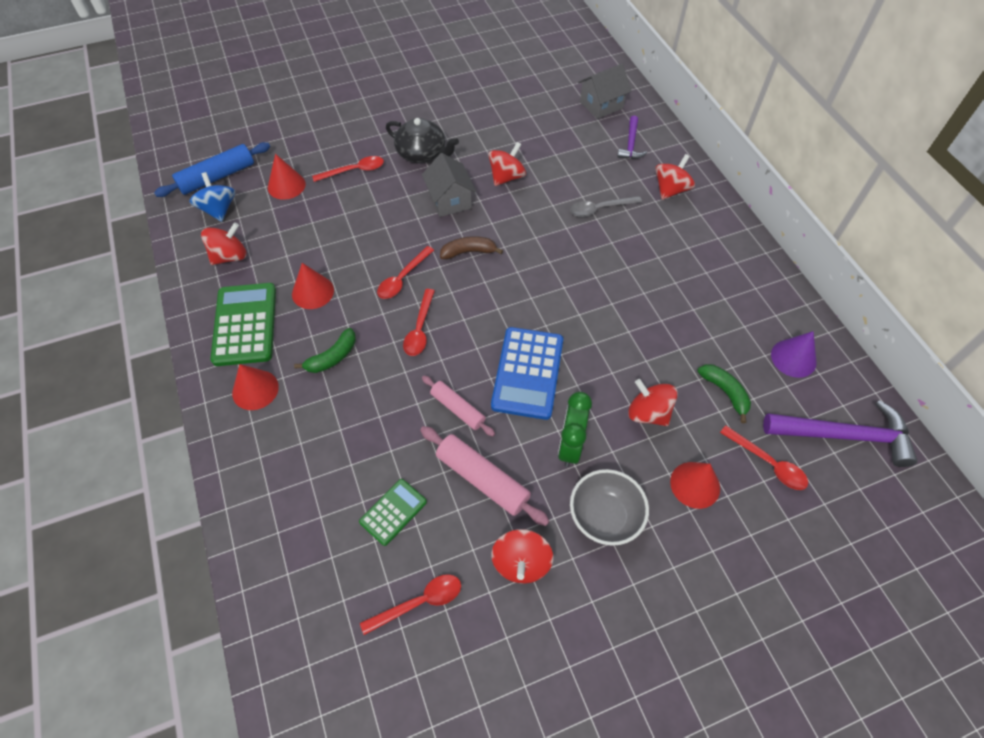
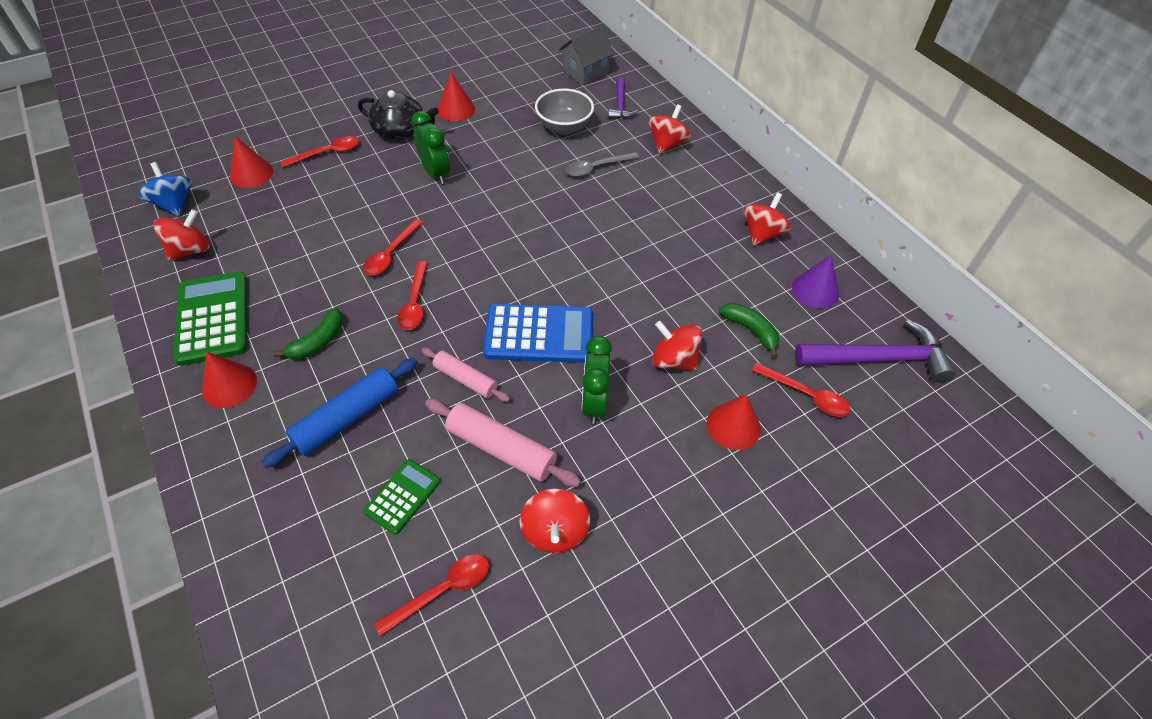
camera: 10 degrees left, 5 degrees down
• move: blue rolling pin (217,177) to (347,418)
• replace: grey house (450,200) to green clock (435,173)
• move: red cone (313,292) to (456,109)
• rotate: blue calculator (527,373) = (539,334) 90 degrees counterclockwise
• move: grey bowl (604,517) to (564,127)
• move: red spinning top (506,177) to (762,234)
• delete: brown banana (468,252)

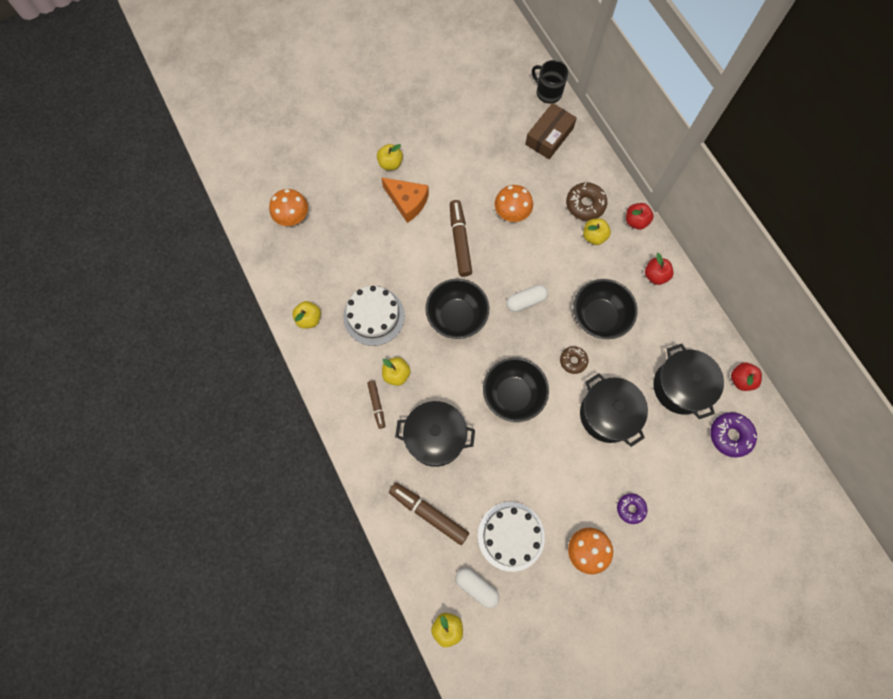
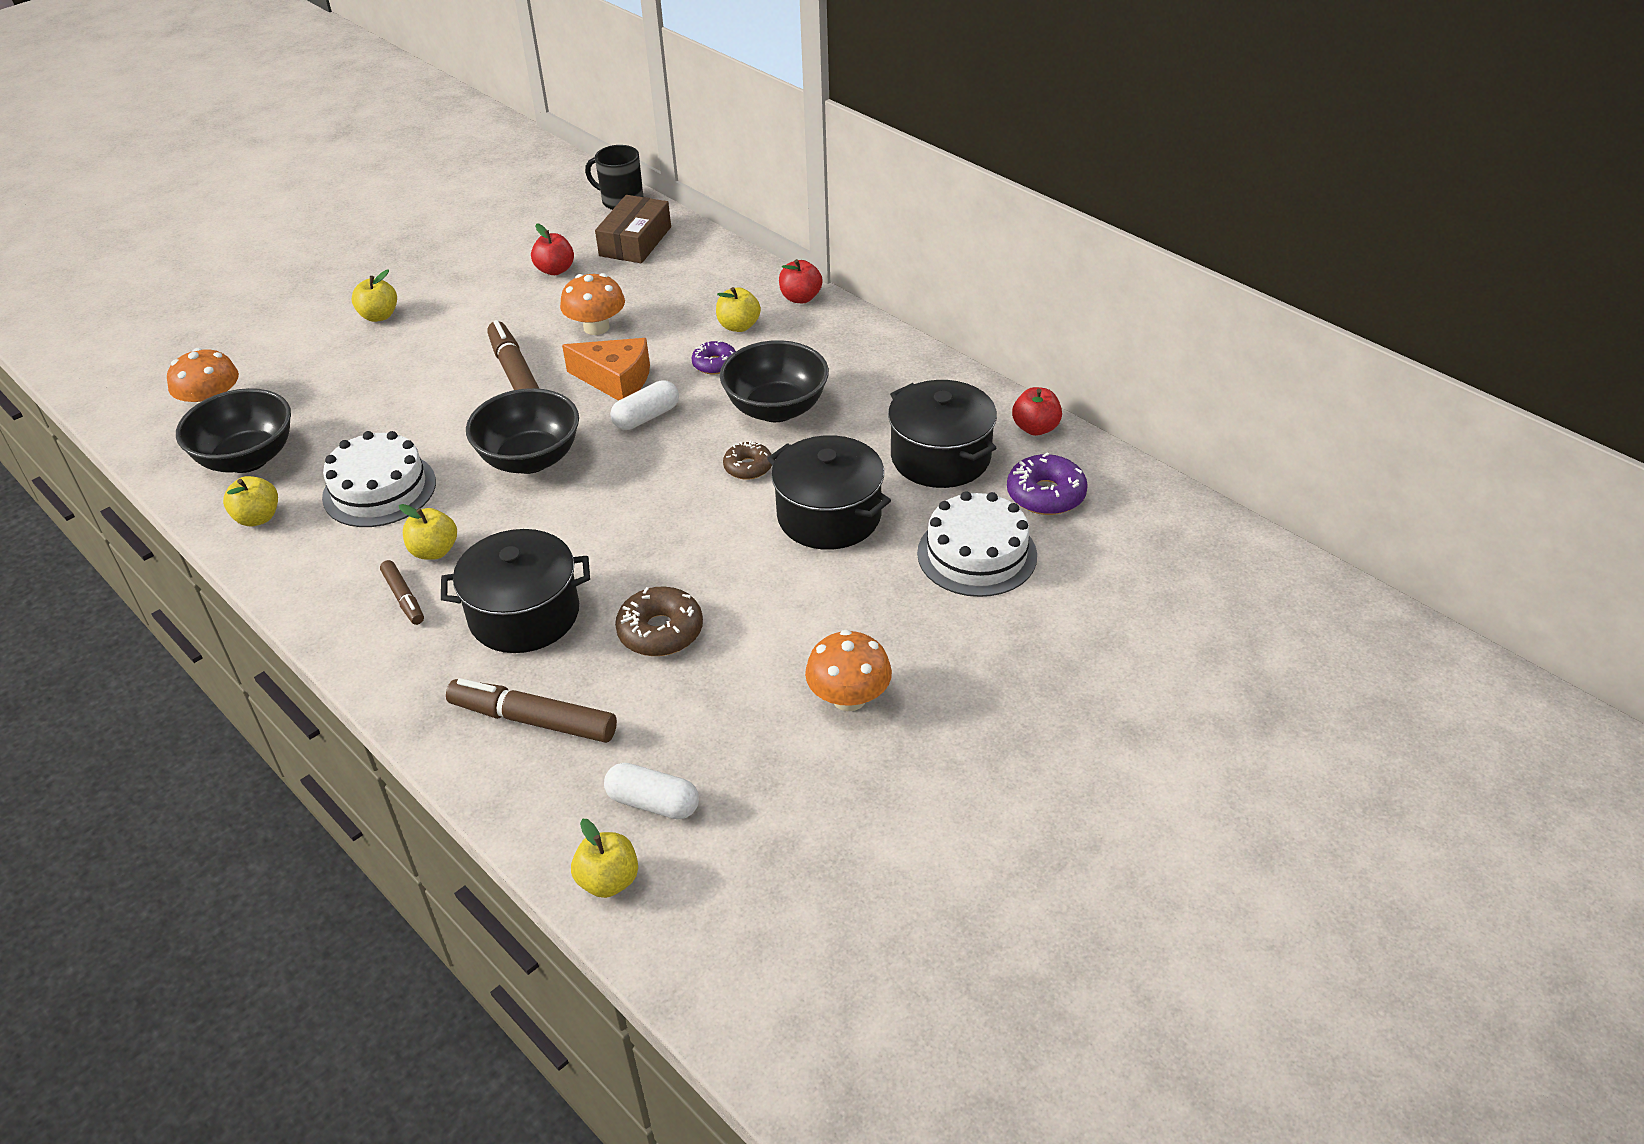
camera: 15 degrees left, 30 degrees down
• move: black bowl (513,395) to (247,458)
• move: red apple (655,275) to (555,270)
• move: orange cheese (407,202) to (616,380)
• move: brown donut (585,204) to (660,631)
• move: purple donut (630,508) to (715,364)
• move: white cake (511,536) to (977,554)

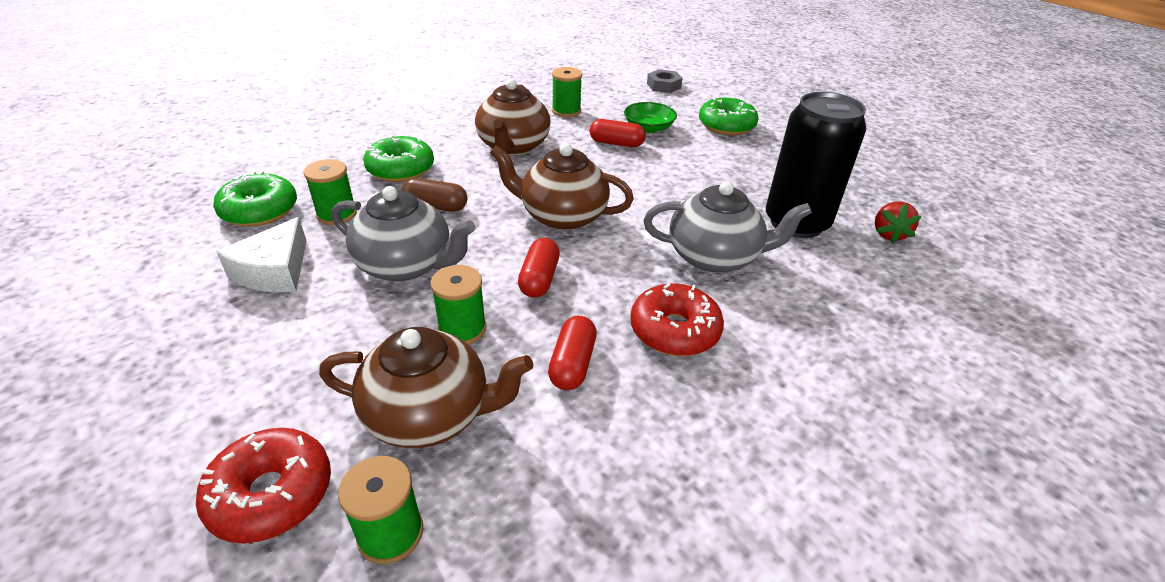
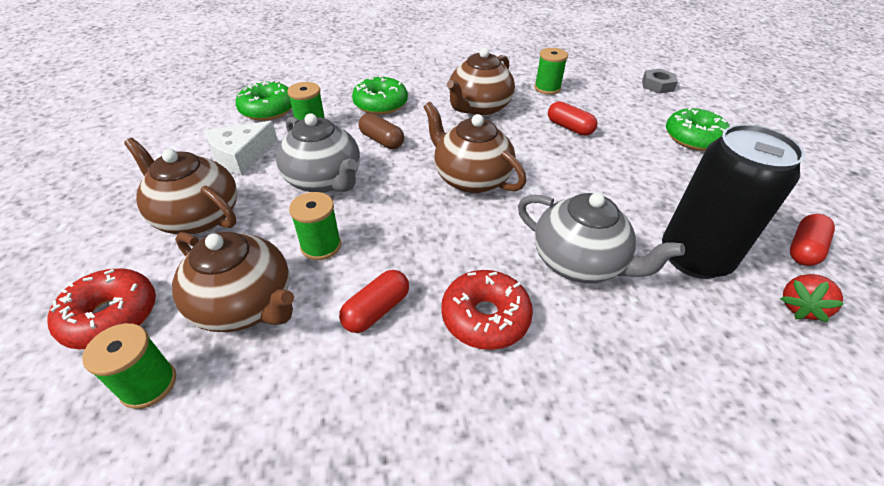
camera: 30 degrees right, 5 degrees up
• insert: brown teapot (197,216)
• move: red capsule (539,279) to (803,249)
• delete: green bowl (648,128)

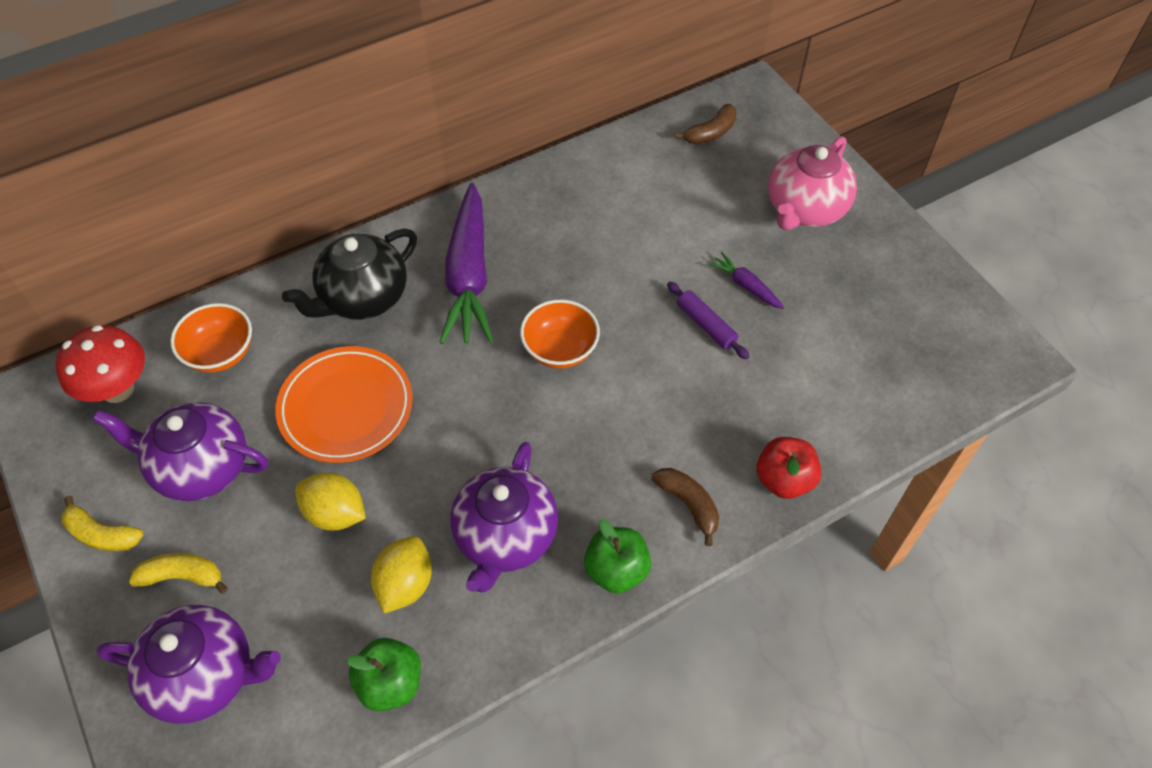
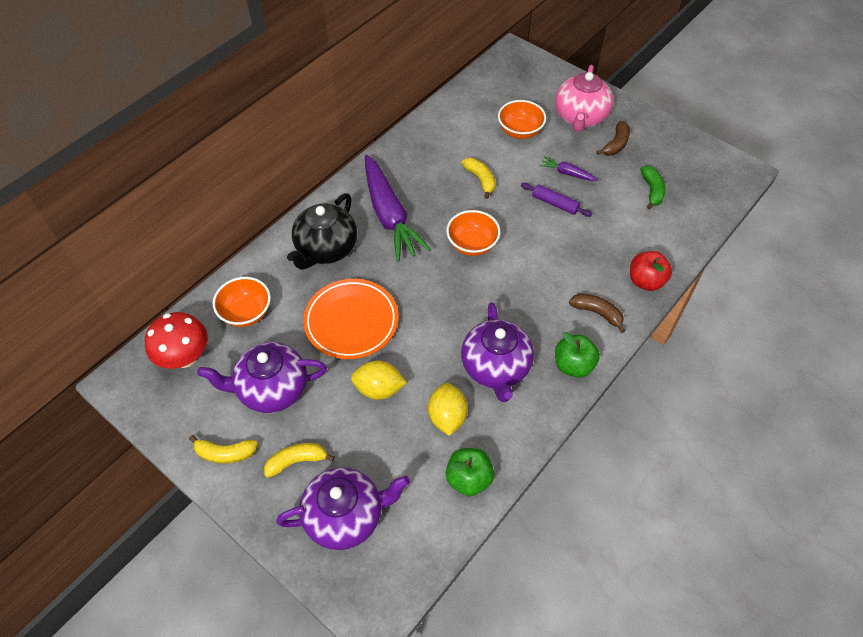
camera: 20 degrees left, 0 degrees up
• insert: yellow banana (480,180)
• insert: orange bowl (520,131)
• move: brown banana (710,133) to (616,144)
• insert: green banana (652,190)

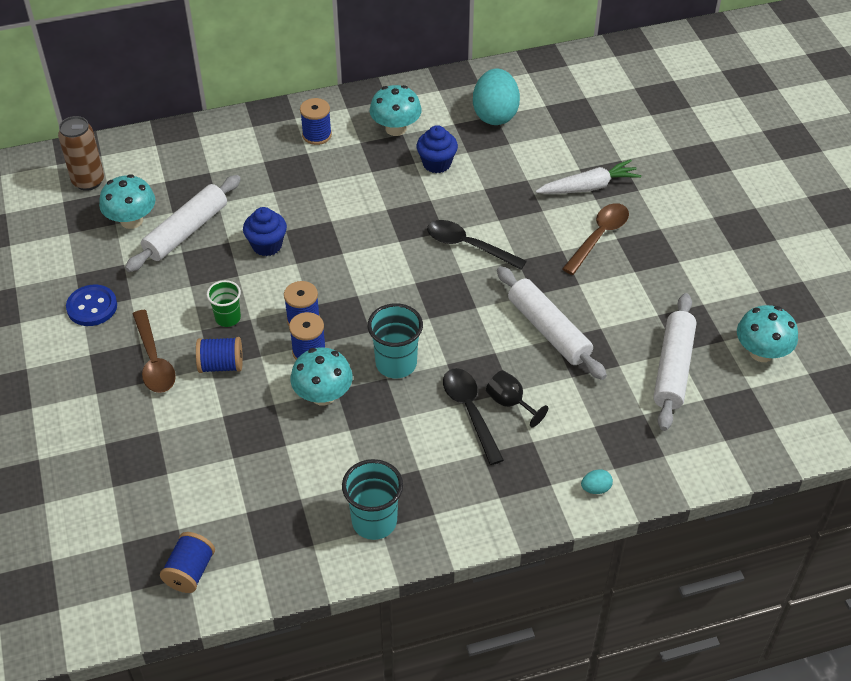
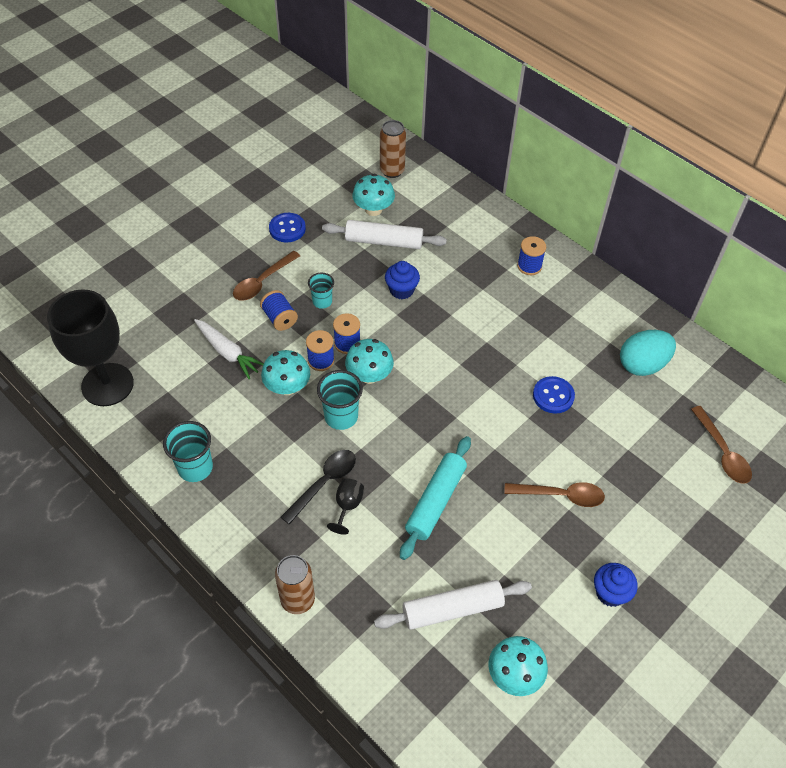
camera: 60 degrees right, 5 degrees up
• replace: blue spool (190,572) to black goblet (107,385)
• move: white carrot (589,187) to (228,353)
• replace: turquoise egg (595,488) to brown can (297,600)
• recolor: green cup (228,318) to turquoise cup (322,301)
• move: turquoise mushroom (396,128) to (369,375)
• recolor: white rolling pin (548,330) to turquoise rolling pin (435,501)
• insert: blue button (553,396)
• move: blue cupcake (436,163) to (610,593)
• insert: brown spoon (722,452)
• delete: black spoon (468,246)

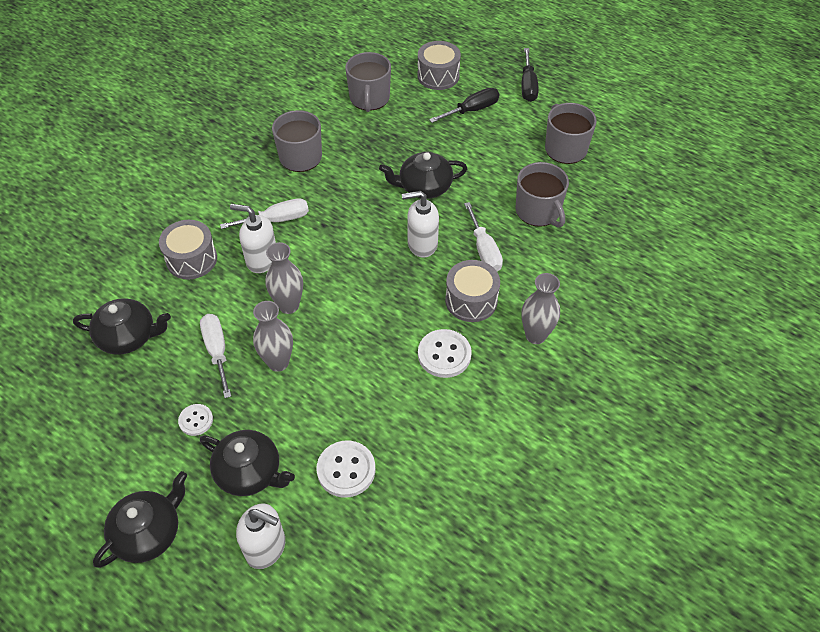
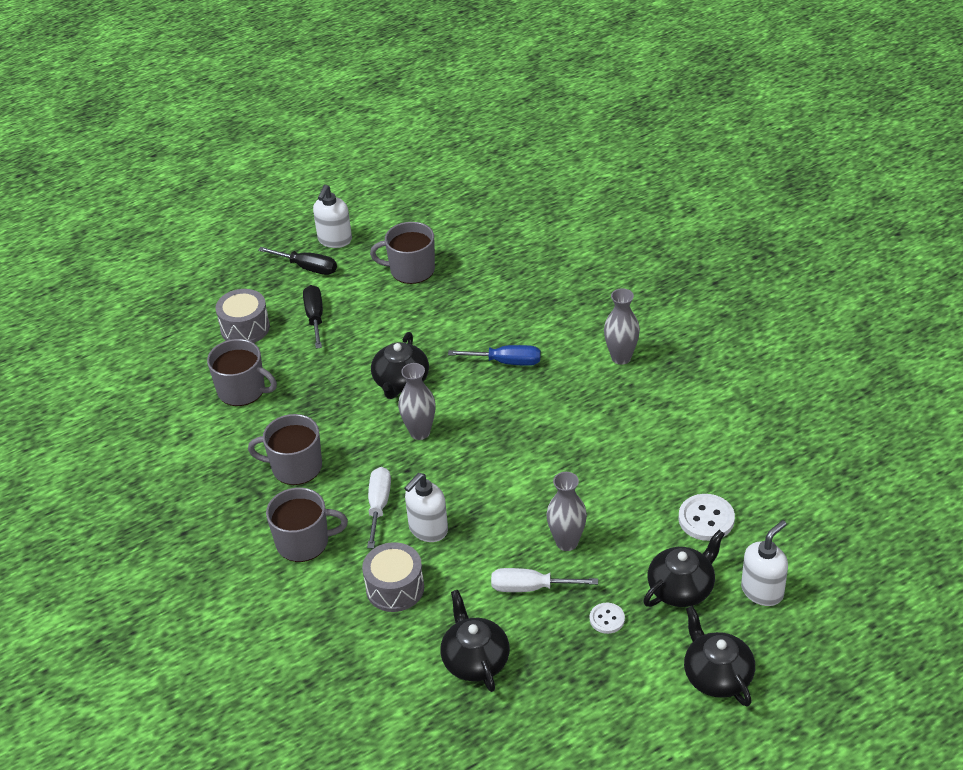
camera: 65 degrees left, 10 degrees down
• move: grey mug (538,211) to (304,542)
• move: white soap dispenser (422,244) to (334,240)
• move: grey vase (289,305) to (420,432)
• rotate: black teapot (128,336) = (475,660) 45 degrees counterclockwise
• recolor: white screwdriver (484,250) to blue screwdriver (506,362)
• delete: white button (444,354)
• delete: grey drum (471,300)

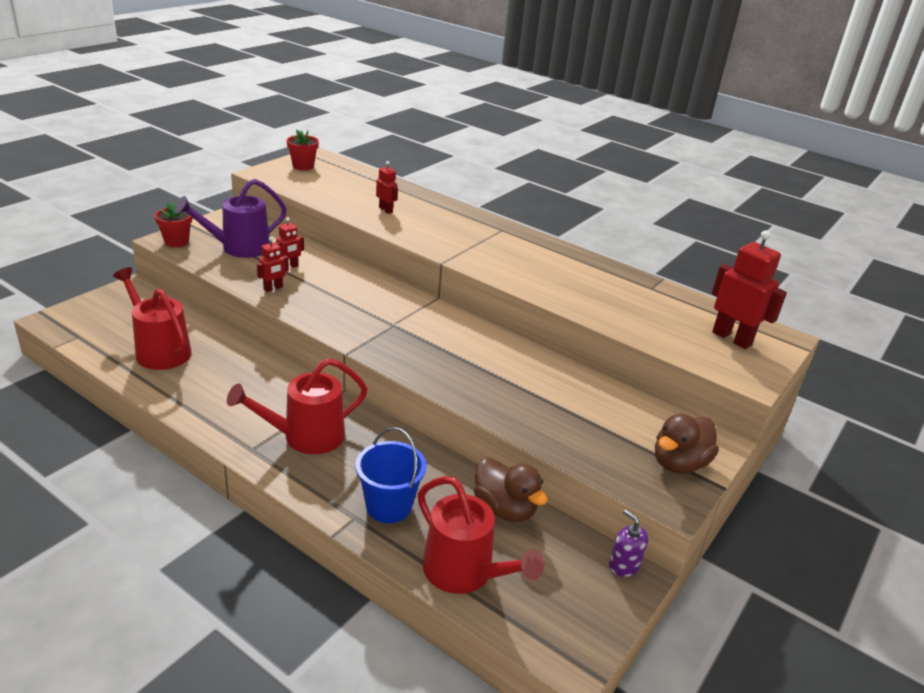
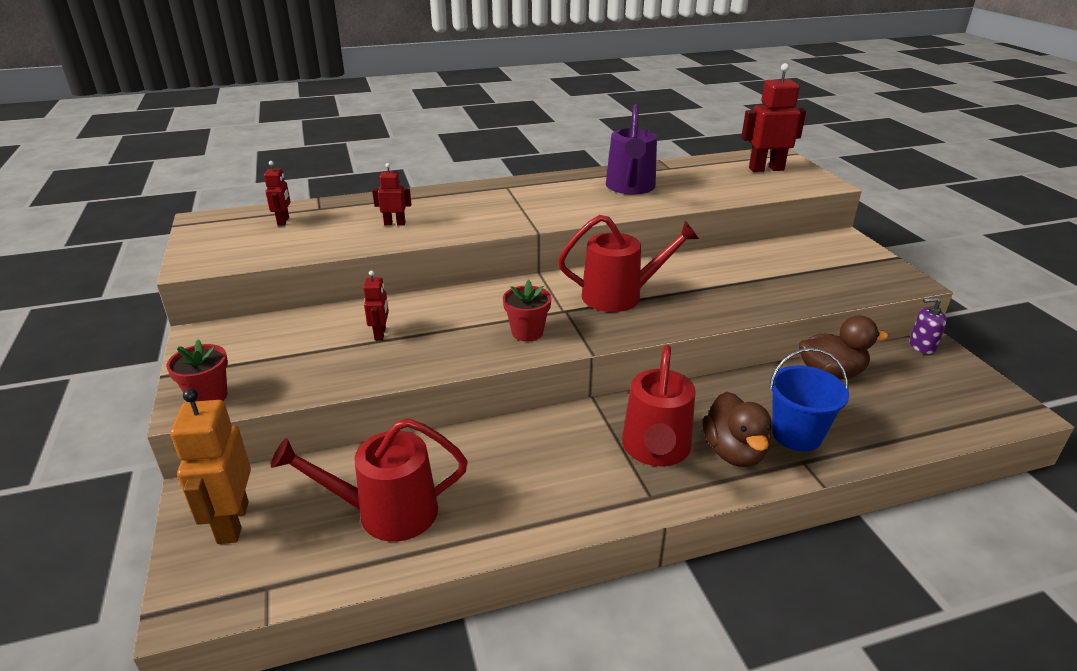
camera: 50 degrees left, 0 degrees up
• insert: orange robot (232,522)
• move: red robot (273,288) to (283,221)
• move: red flower pot (303,166) to (527,332)
• move: red watering can (464,572) to (619,296)
• move: purple watering can (239,248) to (630,187)
• move: brown duck (679,463) to (734,452)

